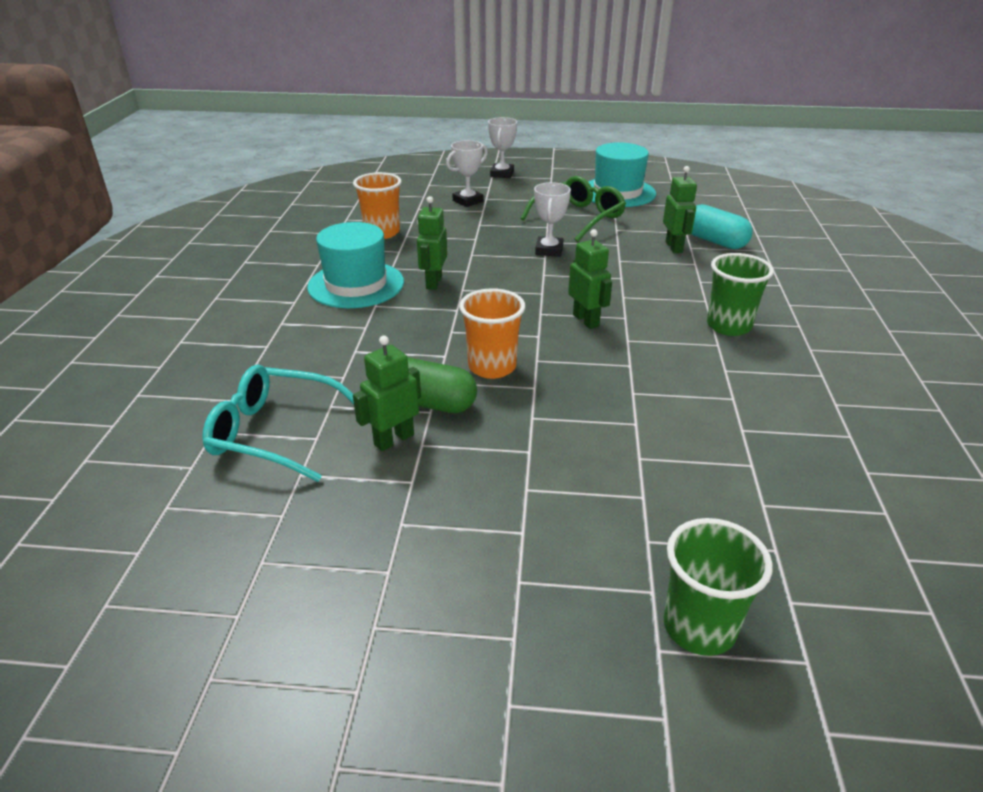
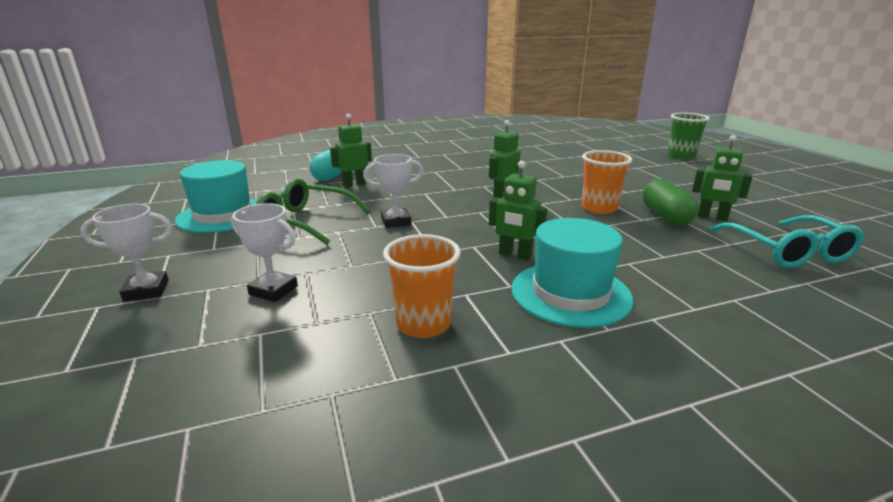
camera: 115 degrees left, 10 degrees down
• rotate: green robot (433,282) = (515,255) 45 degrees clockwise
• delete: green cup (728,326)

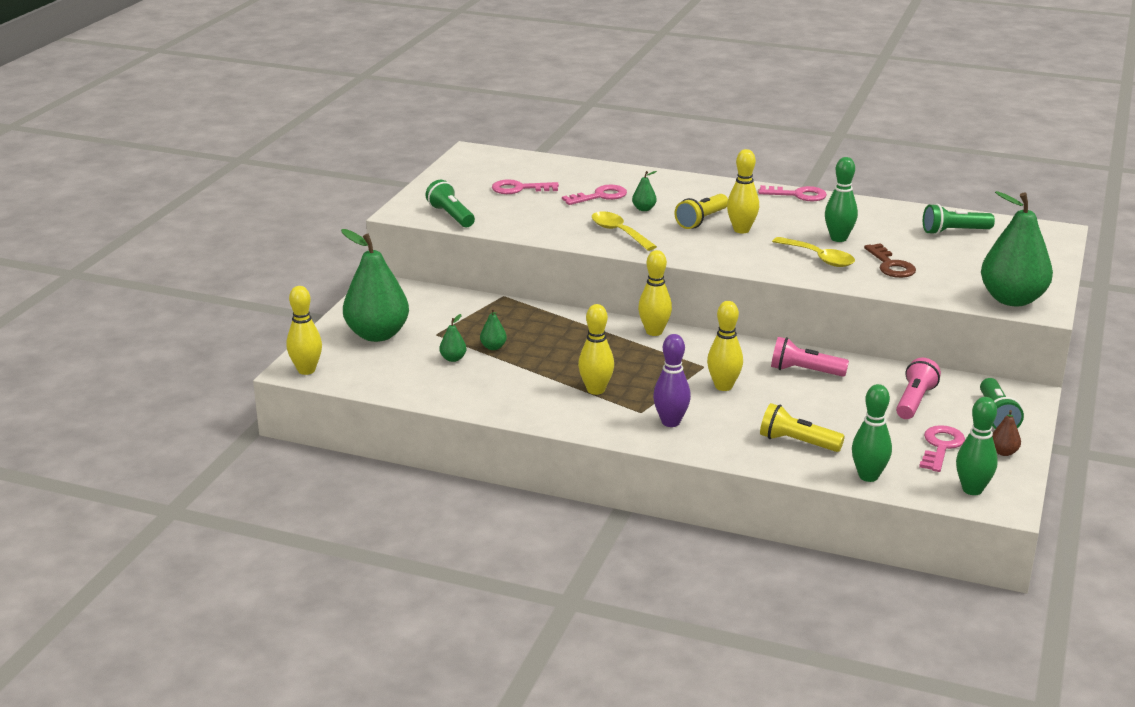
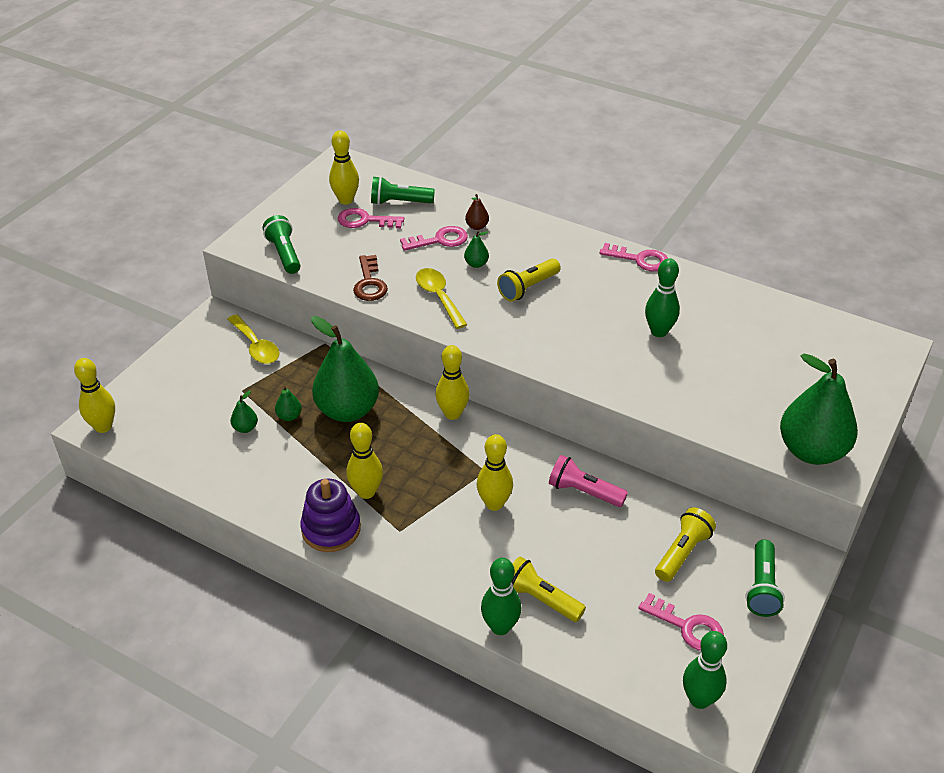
camera: 10 degrees right, 15 degrees up
• move: yellow spoon (819,258) to (256,346)
• insert: purple stacking toy (331,529)
• move: green pear (377,335) to (347,410)
• move: yellow bowling pin (741,230) to (346,200)
• move: brown key (891,265) to (369,283)
• move: green flashlight (954,231) to (399,202)
• move: brown pear (1003,452) to (477,226)
• move: green bowling pin (868,476) to (500,627)
• rotate: pink key (941,446) = (687,627) 90 degrees clockwise
• recolor: pink flashlight (914,401) to yellow flashlight (682,553)
• delete: purple bowling pin (670,422)

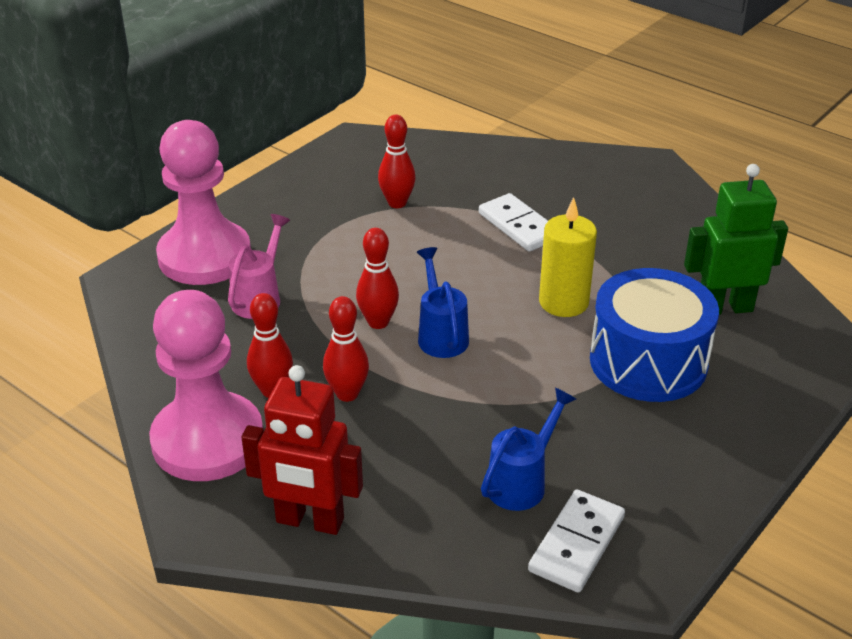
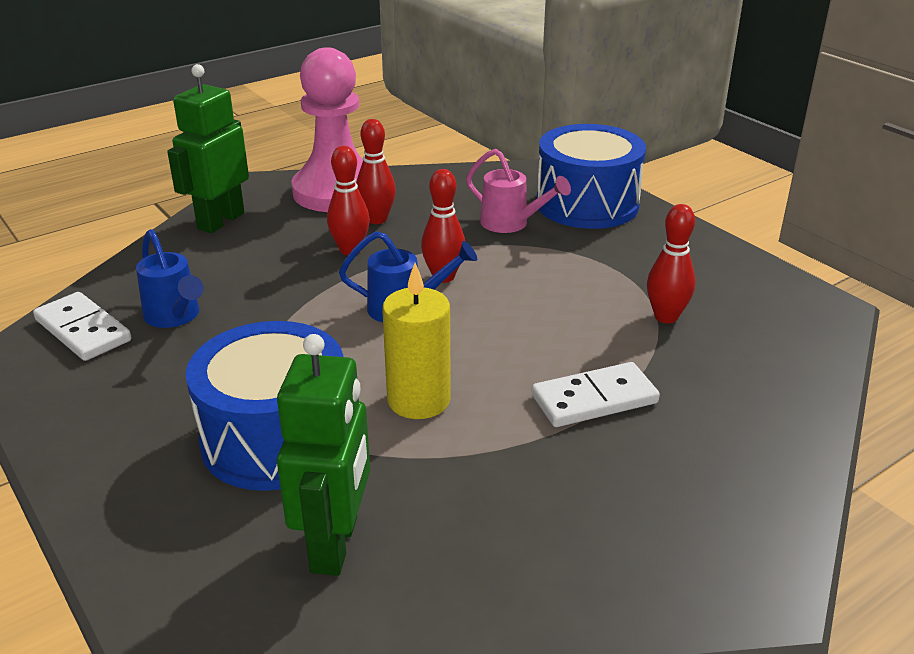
camera: 105 degrees right, 5 degrees down
• recolor: red robot (309,521) to green robot (220,221)
• replace: pink pawn (205,256) to blue drum (587,204)

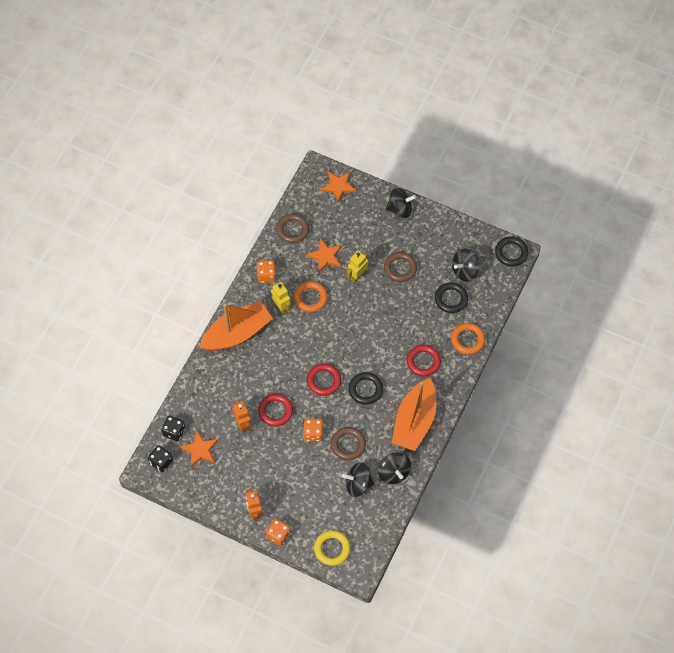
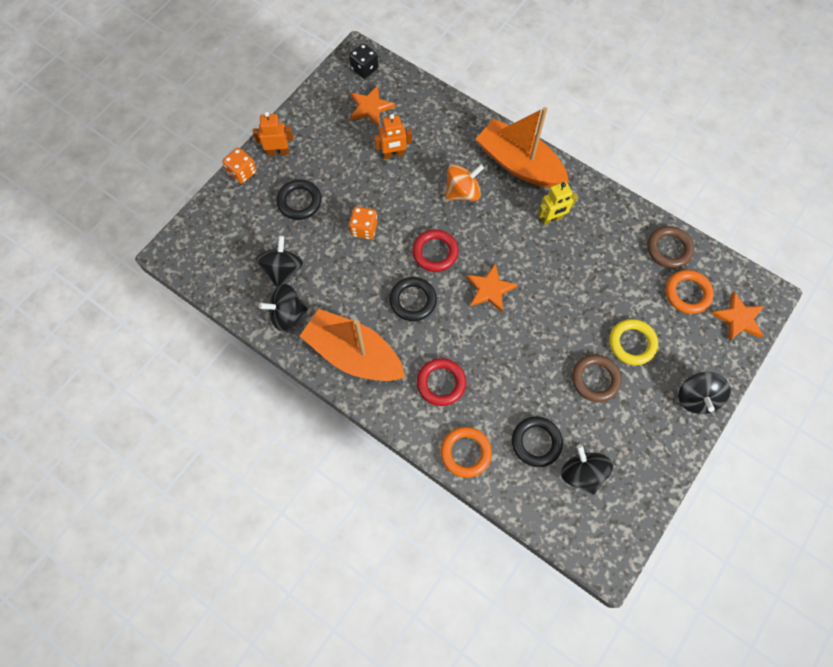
camera: 100 degrees right, 5 degrees up
• move: black ring (511,253) to (299,202)
• insert: orange spinning top (462,192)
• move: orange star (325,256) to (490,289)
• rotate: orange boat (237,333) = (519,164) 150 degrees clockwise
• move: yellow ring (332,549) to (632,343)
• move: orange ring (310,298) to (687,293)
• delete: black dice (174,432)
• delete: orange dice (266,275)
• delete: red ring (275,411)
• delete: brown ring (348,444)
• delete: yellow robot (357,275)

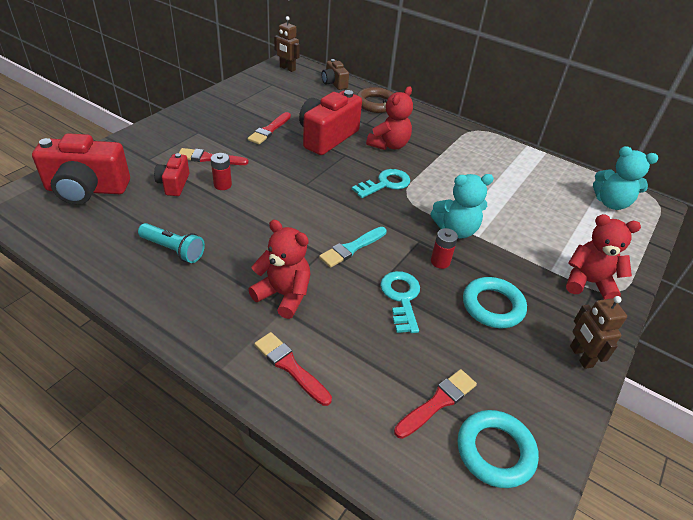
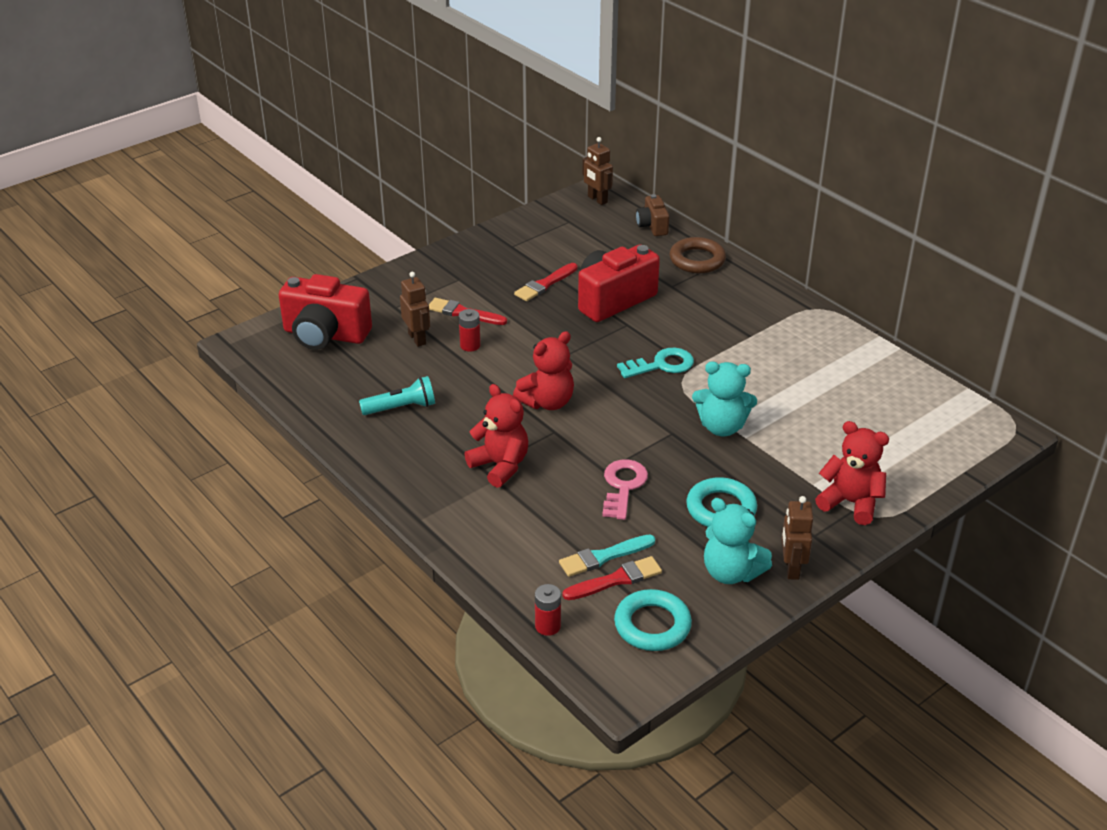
camera: 20 degrees right, 5 degrees down
• rotate: turquoise flashlight (173,250) = (401,408) 60 degrees counterclockwise
• replace: red camera (174,184) to brown robot (417,339)
• move: red teddy bear (389,145) to (547,402)
• move: red battery (440,262) to (548,626)
• move: turquoise brush (352,248) to (603,557)
• recolor: turquoise key (401,297) to pink key (623,486)
• move: turquoise teddy bear (611,203) to (731,572)
• delete: red brush (290,366)

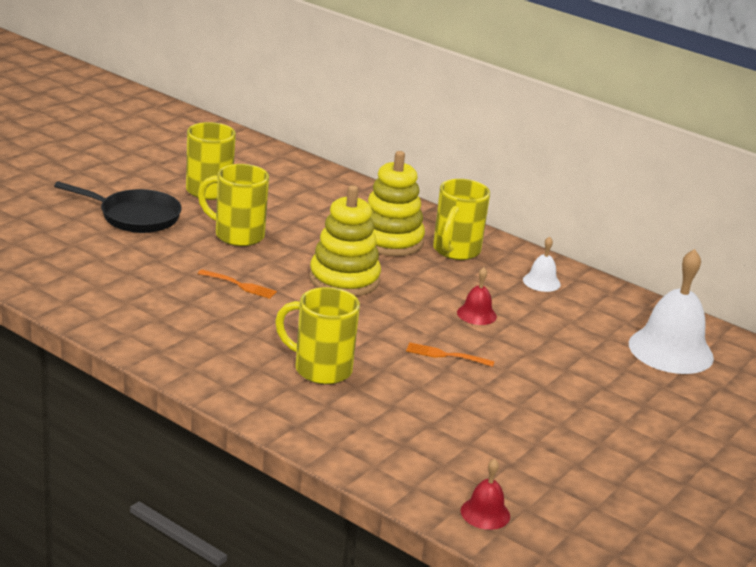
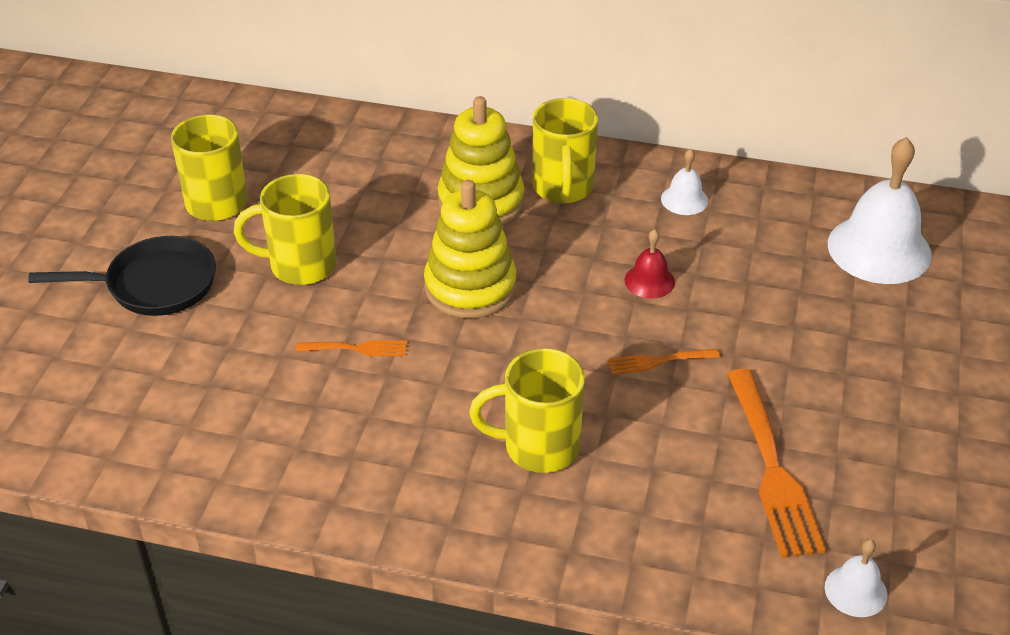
camera: 20 degrees left, 15 degrees up
• insert: orange fork (771,467)
• recolor: red bell (485,513) to white bell (856,591)

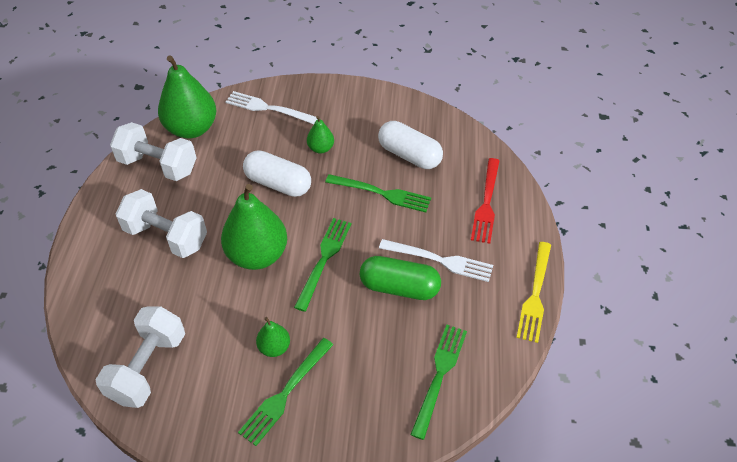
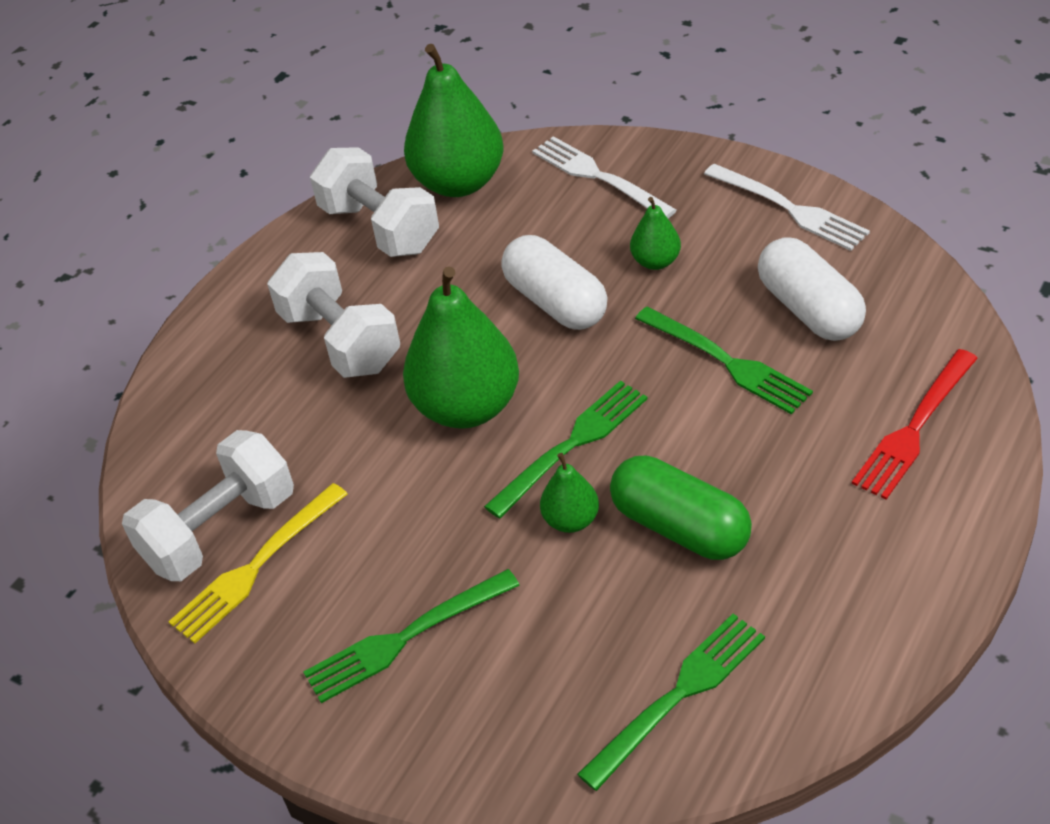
camera: 30 degrees right, 5 degrees down
• move: yellow fork (535,295) to (256,567)
• move: green pear (274,347) to (571,520)
• move: white fork (440,260) to (790,209)

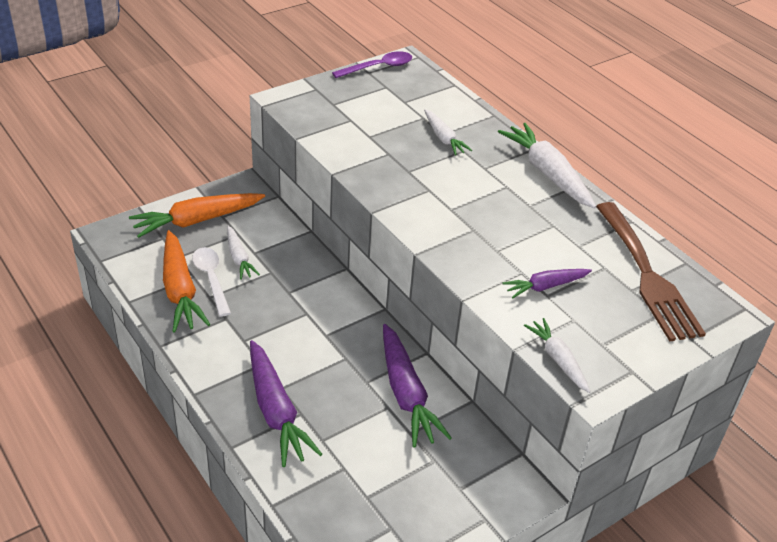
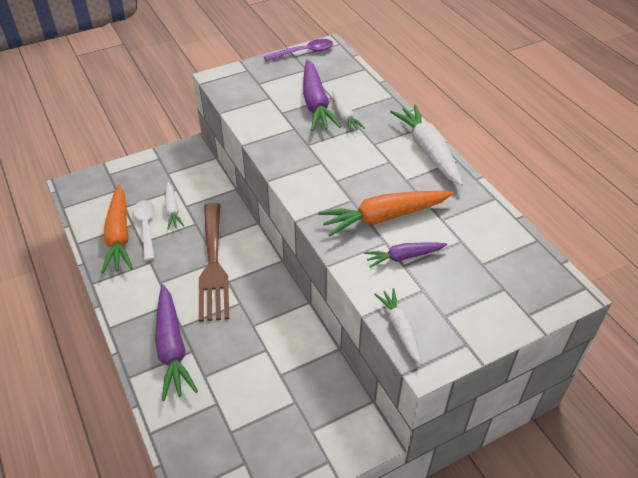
camera: 10 degrees right, 5 degrees up
• move: brown fork (647,276) to (213,265)
• move: purple carrot (406,394) to (315,103)
• move: orange carrot (197,221) to (384,217)

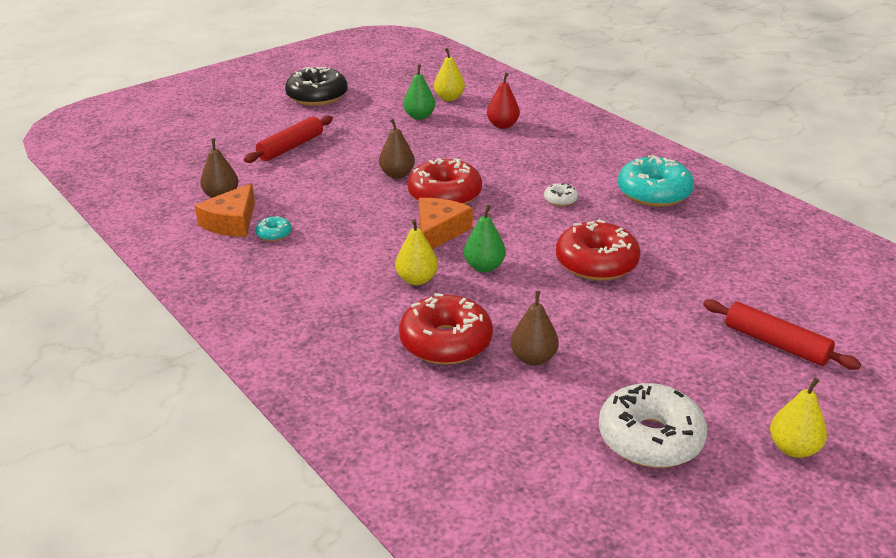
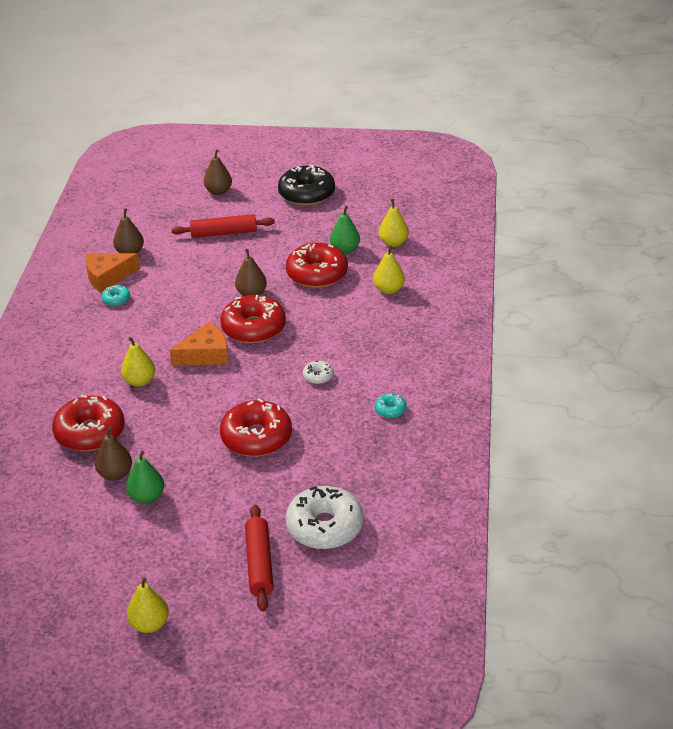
camera: 45 degrees right, 5 degrees up
• move: green pear (484,267) to (147,497)
• insert: brown pear (218,191)
• insert: red donut (317,274)
• move: white donut (650,438) to (325,526)
• recolor: red pear (502,125) to yellow pear (388,289)
• resize: turquoise donut (654,193) = (390,410) x0.45

